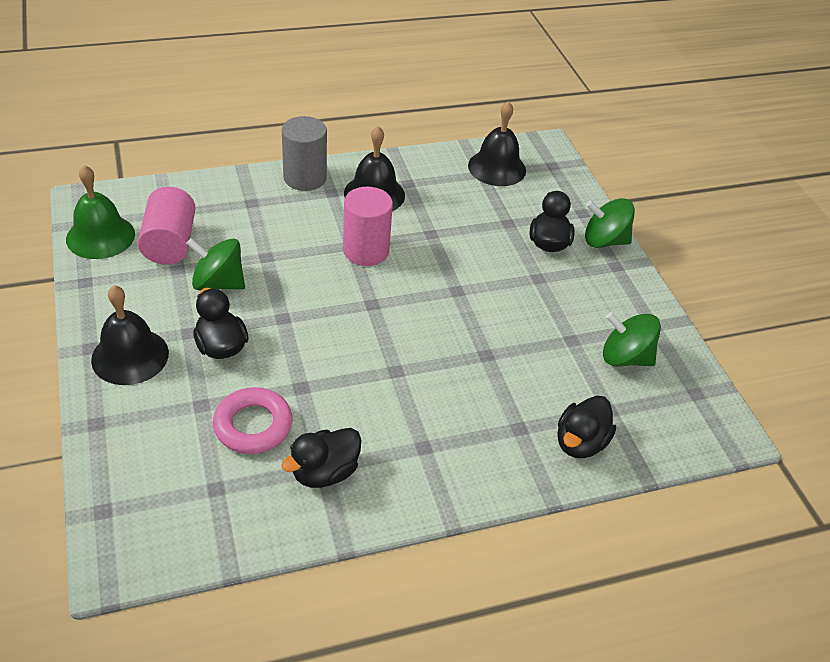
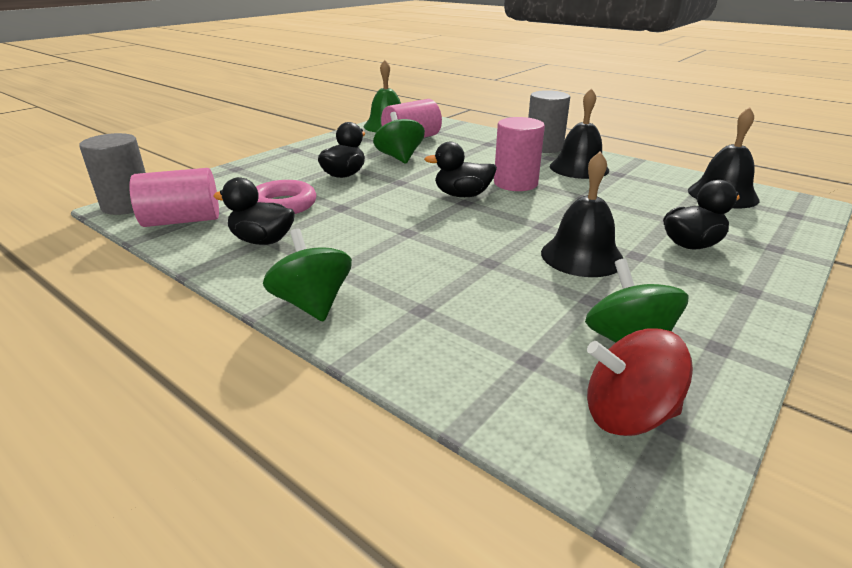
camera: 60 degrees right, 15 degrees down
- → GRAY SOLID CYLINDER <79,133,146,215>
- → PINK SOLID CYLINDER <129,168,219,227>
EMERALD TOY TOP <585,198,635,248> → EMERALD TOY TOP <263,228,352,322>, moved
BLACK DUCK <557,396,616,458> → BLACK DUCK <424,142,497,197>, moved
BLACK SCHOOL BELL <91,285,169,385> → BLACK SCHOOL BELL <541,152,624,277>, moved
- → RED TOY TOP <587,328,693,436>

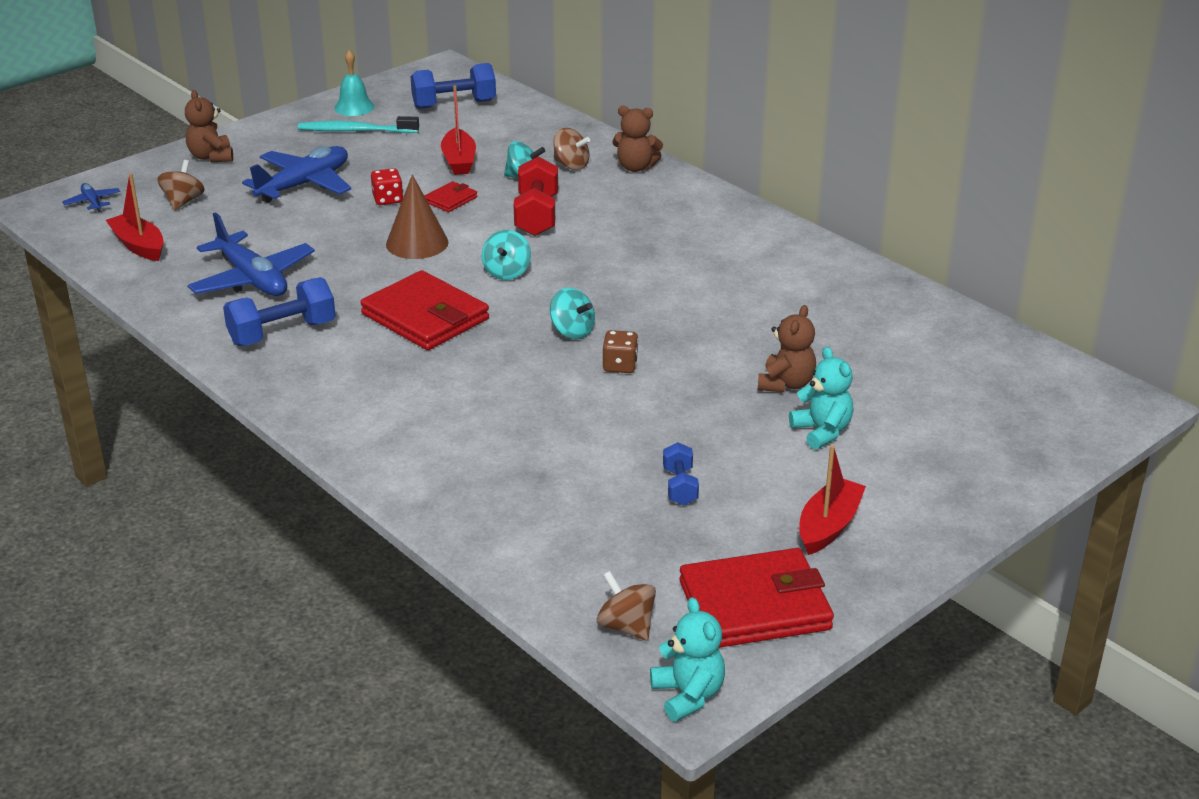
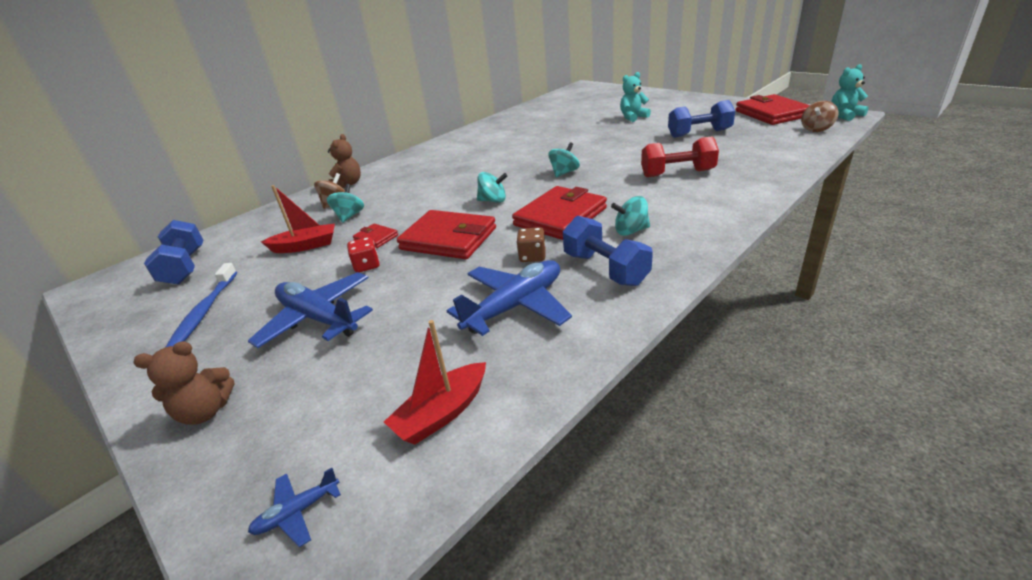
camera: 90 degrees left, 0 degrees up
TEAL DENTAL BRUSH <298,116,419,133> → ROYAL BLUE DENTAL BRUSH <166,263,237,347>
DARK BROWN SOLID CONE <386,174,449,259> → RED WALLET <397,210,496,259>
DARK BROWN GAME DIE <602,330,638,373> → DARK BROWN GAME DIE <517,227,545,262>, moved
- → TEAL TOY TOP <611,196,650,236>
RED DUMBBELL <514,157,558,236> → RED DUMBBELL <641,136,719,177>, moved
ROYAL BLUE DUMBBELL <663,442,699,505> → ROYAL BLUE DUMBBELL <668,100,735,138>, x1.75
DARK BROWN TOY TOP <157,160,205,210> → -
TEAL SCHOOL BELL <334,50,374,116> → -
DARK BROWN STUFFED BEAR <758,305,816,392> → -
RED SAILBOAT <799,445,866,555> → -

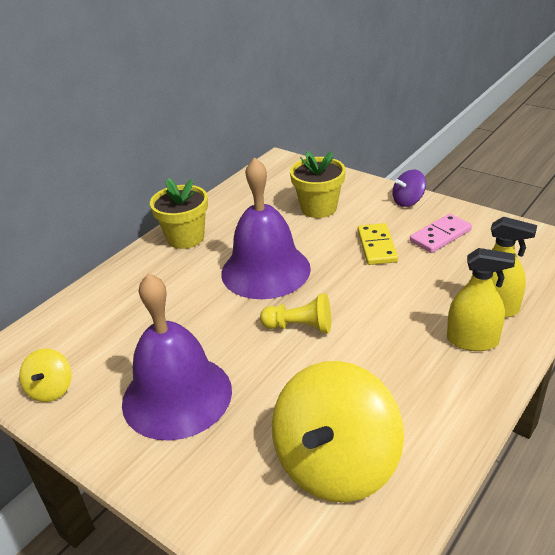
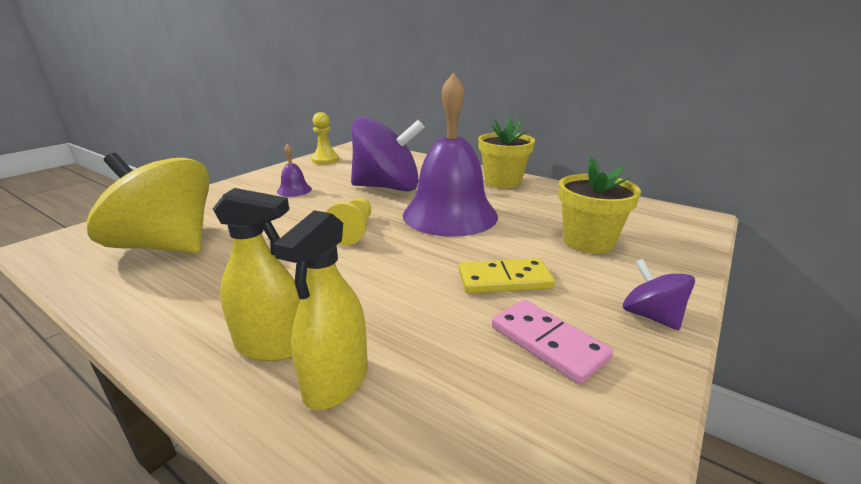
camera: 85 degrees right, 10 degrees down
YELLOW SPRAY BOTTLE <447,248,515,351> → YELLOW SPRAY BOTTLE <213,188,301,361>, 90 degrees counterclockwise
ROYAL PURPLE SCHOOL BELL <122,273,232,441> → ROYAL PURPLE SCHOOL BELL <277,144,312,197>, x0.40
YELLOW TOY TOP <19,348,72,402> → YELLOW CHESS PAWN <311,112,339,165>
- → ROYAL PURPLE TOY TOP <351,116,425,191>

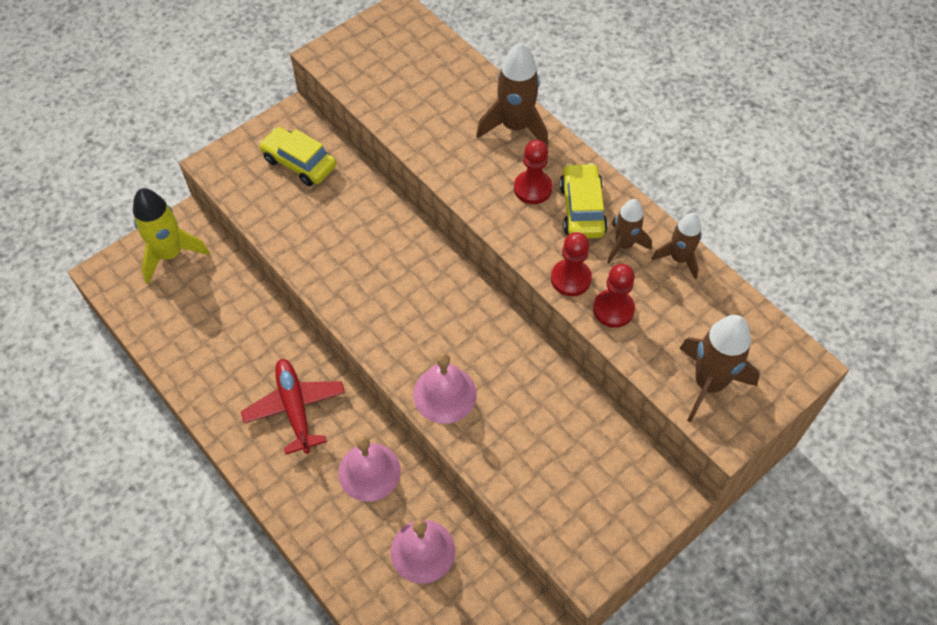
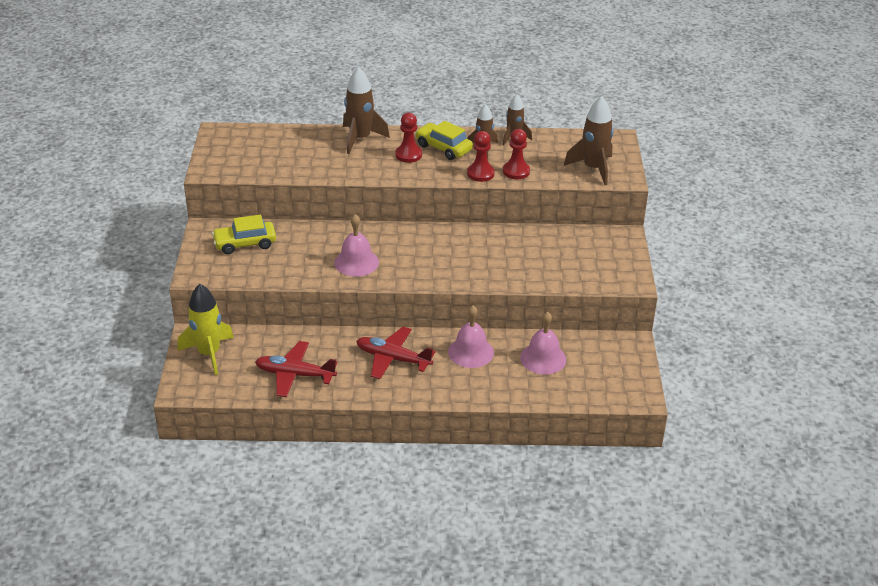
camera: 50 degrees left, 20 degrees down
- → RED PLANE <255,341,337,397>
PINK SCHOOL BELL <413,352,477,424> → PINK SCHOOL BELL <334,214,379,277>, moved

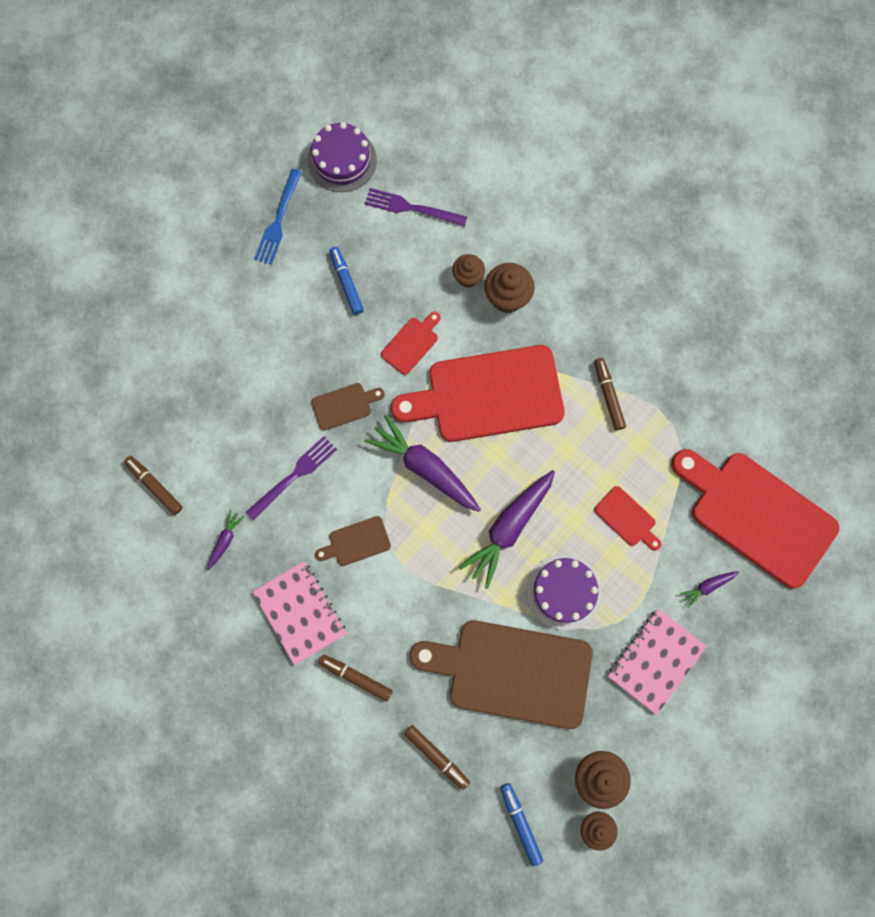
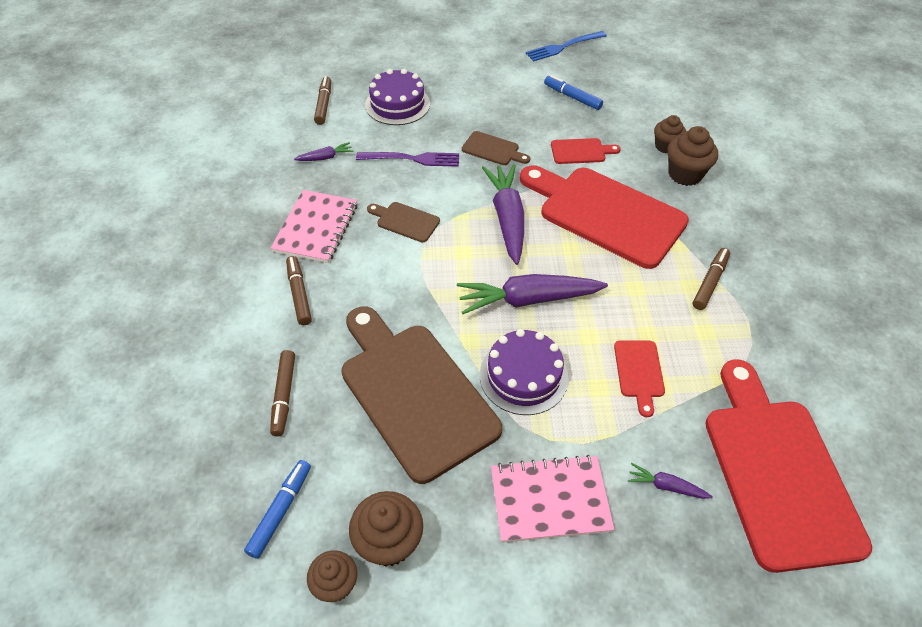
camera: 45 degrees right, 25 degrees down
ROYAL PURPLE GATEAU <308,122,377,192> → ROYAL PURPLE GATEAU <365,69,430,125>, moved
ROYAL BLUE MARKER <329,247,364,315> → ROYAL BLUE MARKER <544,75,603,110>, 75 degrees counterclockwise
ROYAL PURPLE FORK <365,188,467,227> → -

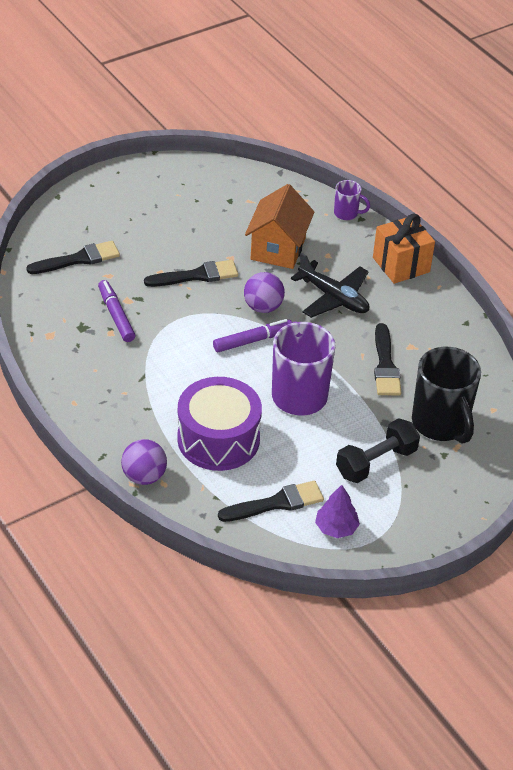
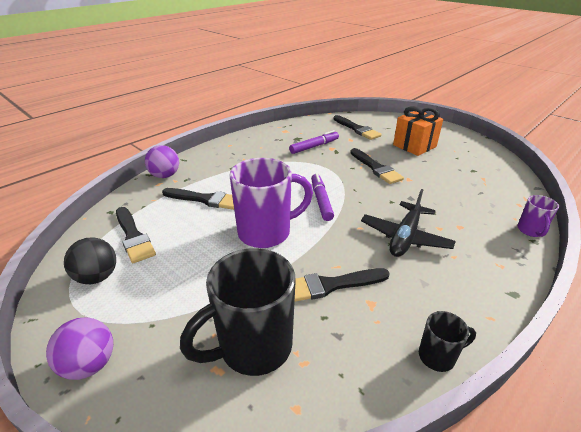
camera: 80 degrees right, 10 degrees down
ROYAL PURPLE PLAY BALL <244,272,285,313> → ROYAL PURPLE PLAY BALL <46,317,113,380>, moved
ROYAL PURPLE TREE <315,485,360,538> → BLACK PLAY BALL <64,237,116,284>
ROYAL PURPLE TOY DRUM <177,377,262,471> → BLACK BRUSH <162,188,234,210>
ROYAL PURPLE MARKER <213,319,292,352> → ROYAL PURPLE MARKER <311,173,334,221>, 150 degrees counterclockwise
ORANGE-COLOURED WRAPPED GIFT <373,214,435,284> → ORANGE-COLOURED WRAPPED GIFT <393,106,443,156>, moved
- → BLACK COFFEE MUG <419,311,476,372>
ORANGE-COLOURED HOUSE <245,184,314,269> → -
BLACK DUMBBELL <336,418,420,483> → -

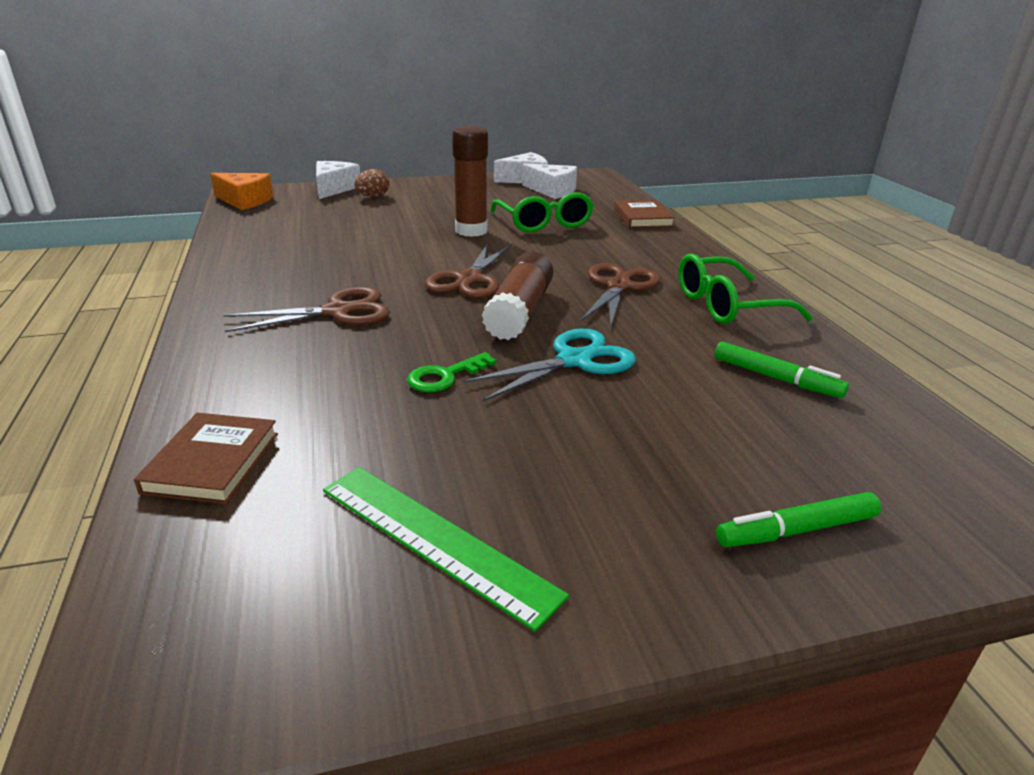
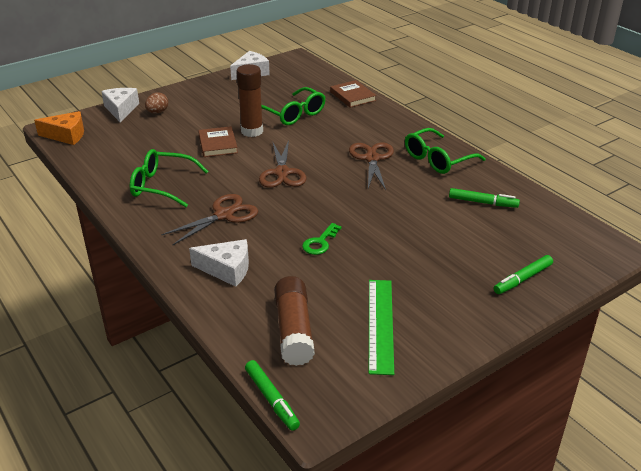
camera: 20 degrees left, 5 degrees up
- → EMERALD GLASSES <130,149,208,207>
WHITE CHEESE WEDGE <522,163,577,199> → WHITE CHEESE WEDGE <189,239,249,287>, moved
DARK BROWN BOOK <134,413,278,504> → DARK BROWN BOOK <198,126,238,157>, moved
- → EMERALD MARKER <245,360,300,431>
DARK BROWN GLUE STICK <482,251,553,340> → DARK BROWN GLUE STICK <274,276,315,366>, moved
EMERALD STRAIGHTEDGE <323,467,569,631> → EMERALD STRAIGHTEDGE <369,280,394,375>, 75 degrees clockwise
TEAL SCISSORS <463,328,636,401> → -

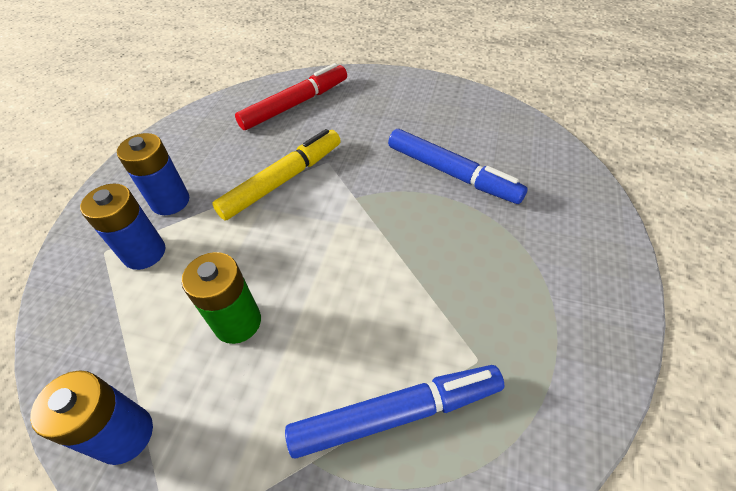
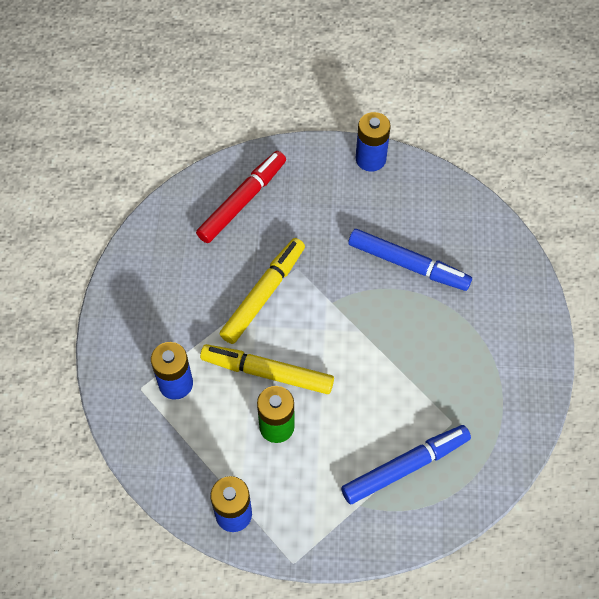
camera: 15 degrees left, 10 degrees up
- → YELLOW MARKER <200,344,334,394>
ROYAL BLUE BATTERY <117,133,189,215> → ROYAL BLUE BATTERY <356,112,391,172>, moved

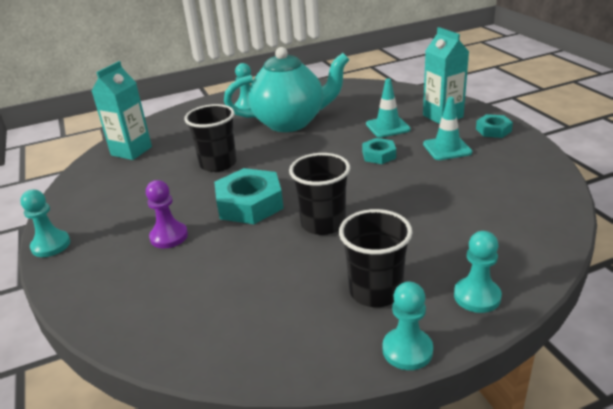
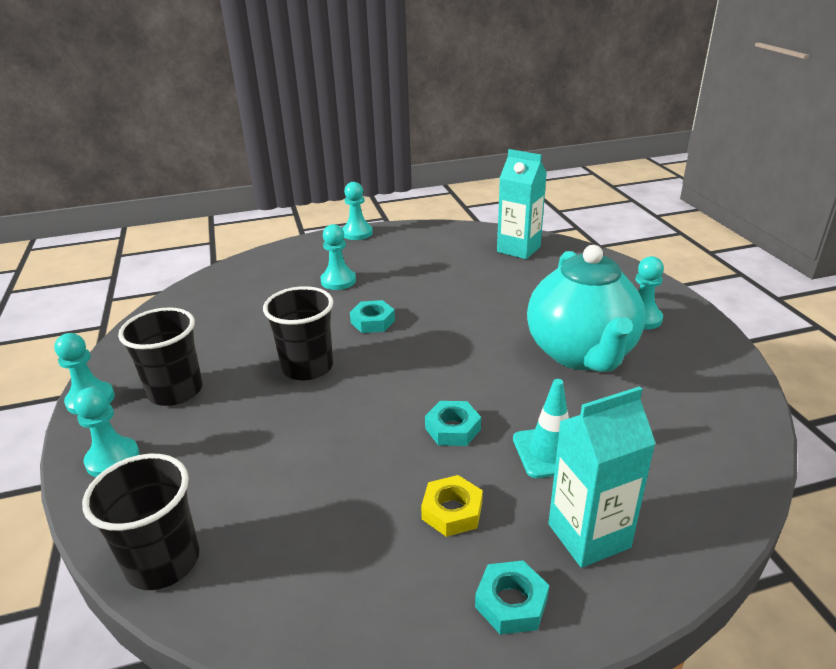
camera: 95 degrees right, 0 degrees up
BLACK TUMBLER <184,104,237,172> → BLACK TUMBLER <82,454,200,590>, moved
ROYAL PURPLE CHESS PAWN <146,180,188,248> → TEAL CHESS PAWN <320,224,356,290>
TEAL HEXAGON NUT <214,168,284,224> → TEAL HEXAGON NUT <350,300,395,333>, x0.55
TEAL TRAFFIC CONE <423,97,472,160> → YELLOW HEXAGON NUT <421,475,483,537>

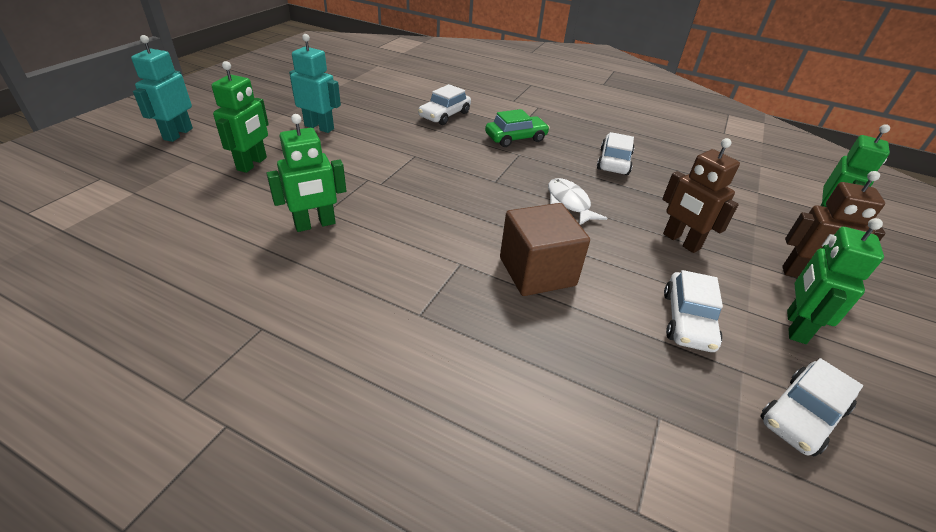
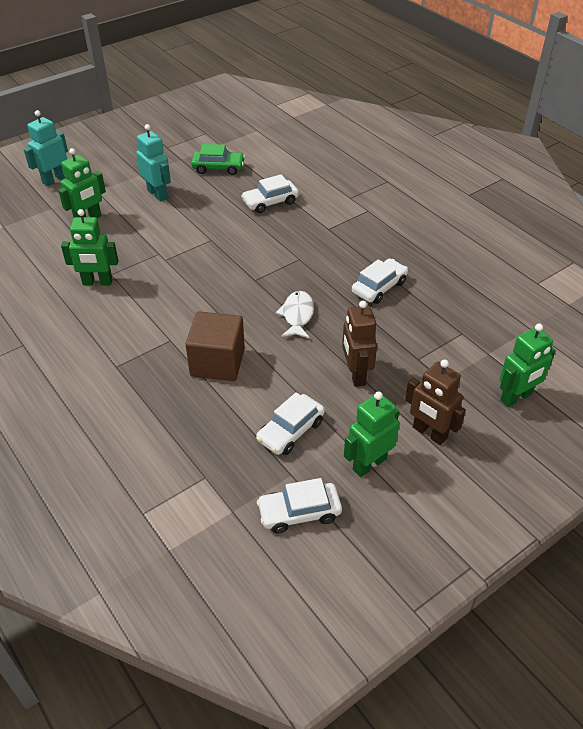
camera: 30 degrees right, 5 degrees up
EMERALD CAR <485,109,550,147> → EMERALD CAR <191,144,245,175>, moved

